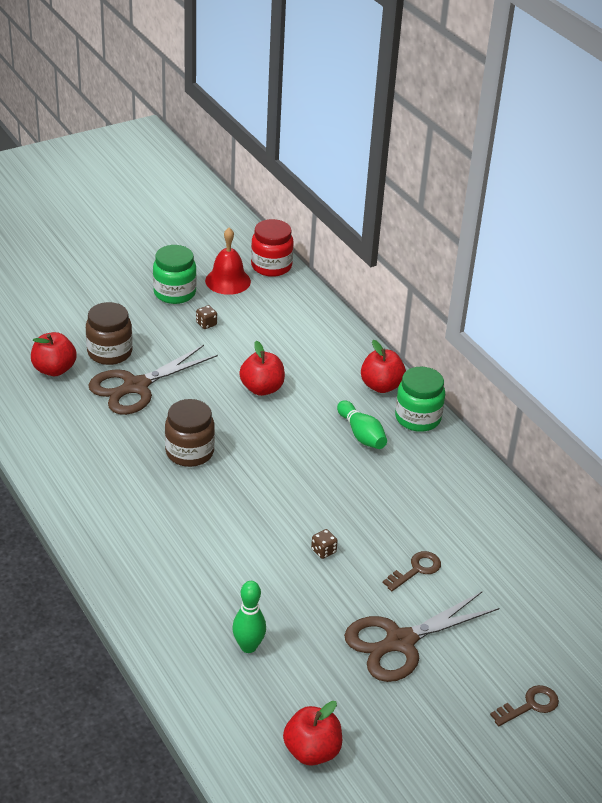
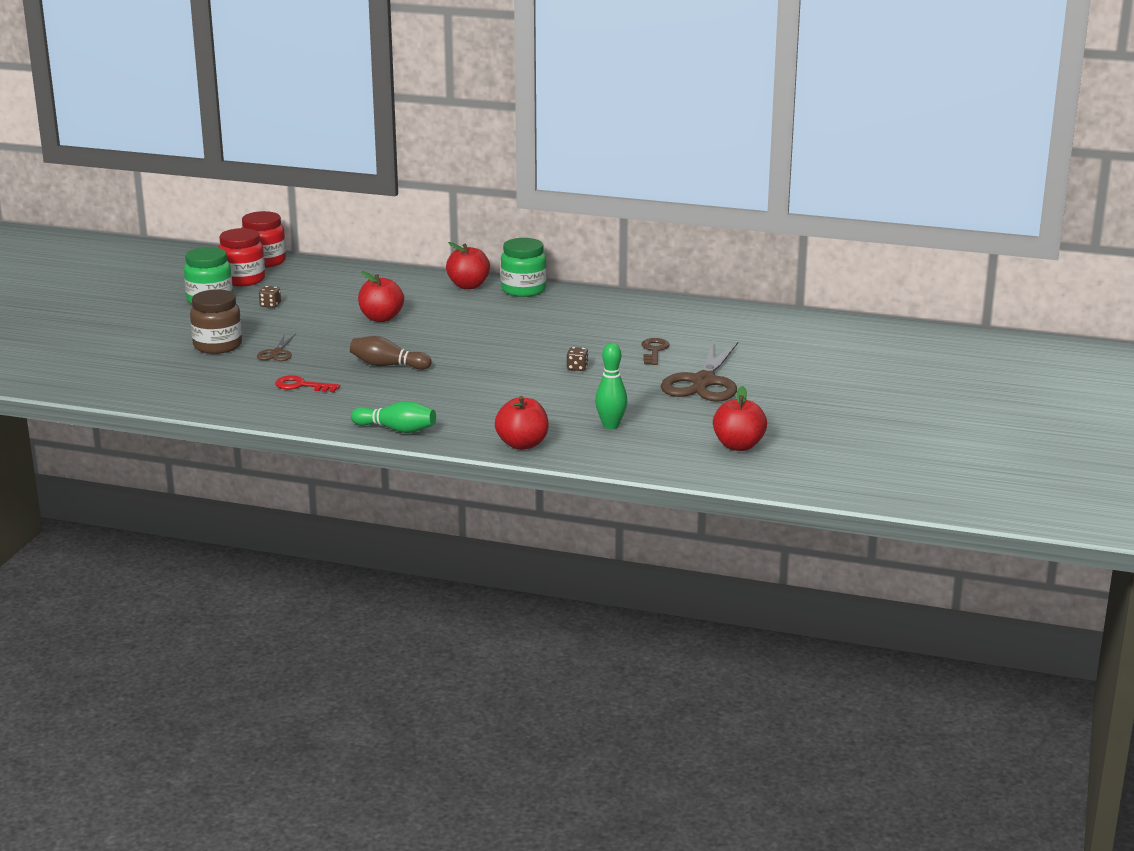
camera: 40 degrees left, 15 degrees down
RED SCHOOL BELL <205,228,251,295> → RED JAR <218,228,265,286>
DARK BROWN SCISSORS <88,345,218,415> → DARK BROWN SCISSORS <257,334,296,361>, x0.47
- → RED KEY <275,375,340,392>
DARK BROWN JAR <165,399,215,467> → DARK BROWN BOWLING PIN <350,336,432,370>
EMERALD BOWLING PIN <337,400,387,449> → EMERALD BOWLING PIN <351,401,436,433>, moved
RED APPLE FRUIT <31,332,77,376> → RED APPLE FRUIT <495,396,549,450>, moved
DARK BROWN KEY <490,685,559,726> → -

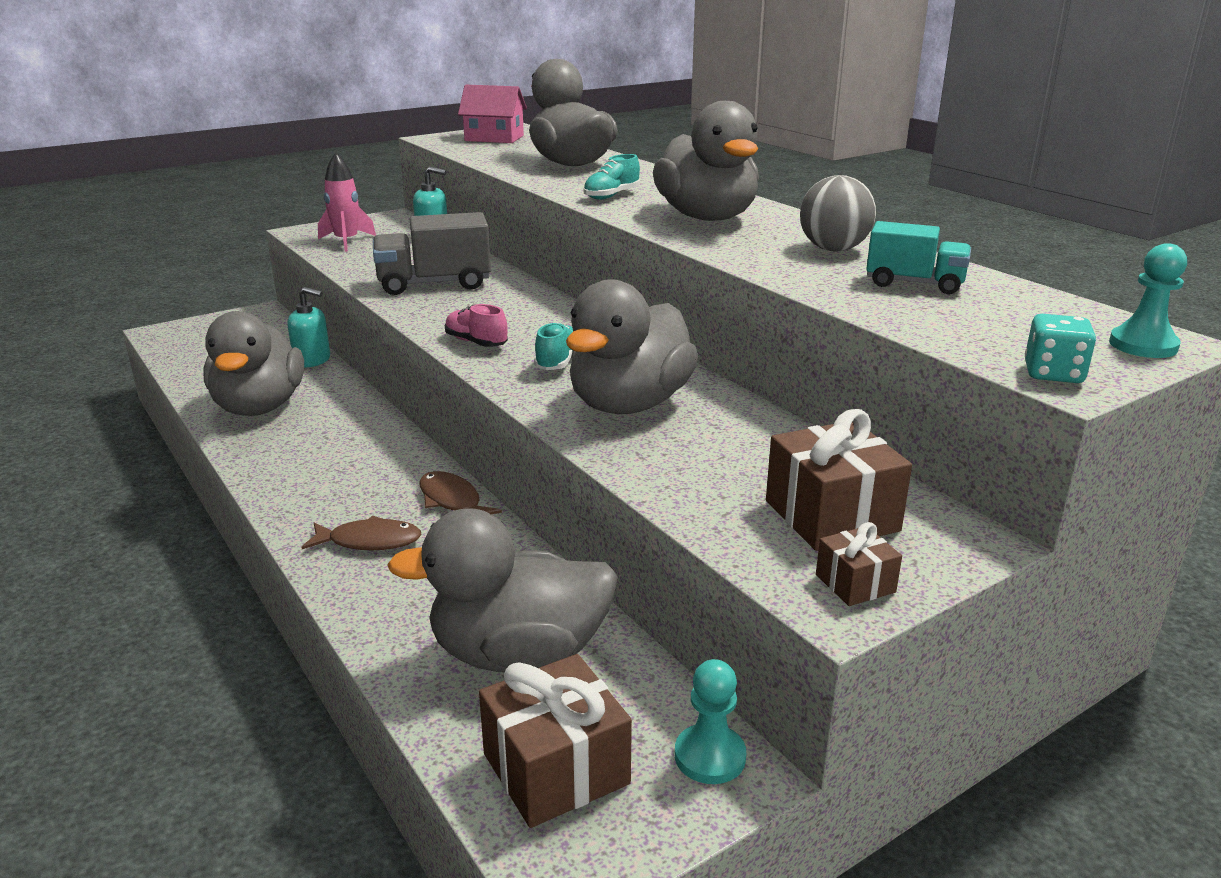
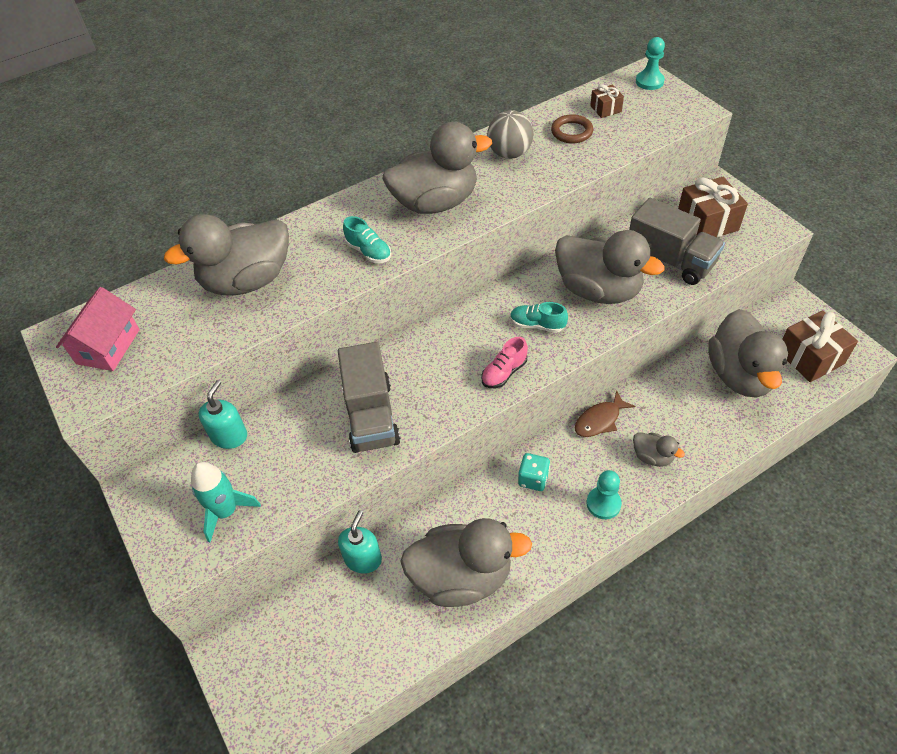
camera: 85 degrees left, 25 degrees up
PINK TOY ROCKET <318,152,376,252> → TEAL TOY ROCKET <191,462,261,542>
TEAL GAME DIE <1025,314,1096,383> → TEAL GAME DIE <518,453,550,491>, moved
TEAL TOY TRUCK <866,221,971,294> → DARK BROWN HOOP <551,114,593,143>
TEAL CHESS PAWN <675,659,746,784> → TEAL CHESS PAWN <587,470,622,519>, moved
DARK BROWN WRAPPED GIFT <816,522,902,606> → DARK BROWN WRAPPED GIFT <590,84,624,118>, moved
- → GRAY TOY TRUCK <629,198,725,285>
DARK BROWN FISH FIGURE <301,516,422,550> → GRAY DUCK <633,432,685,467>

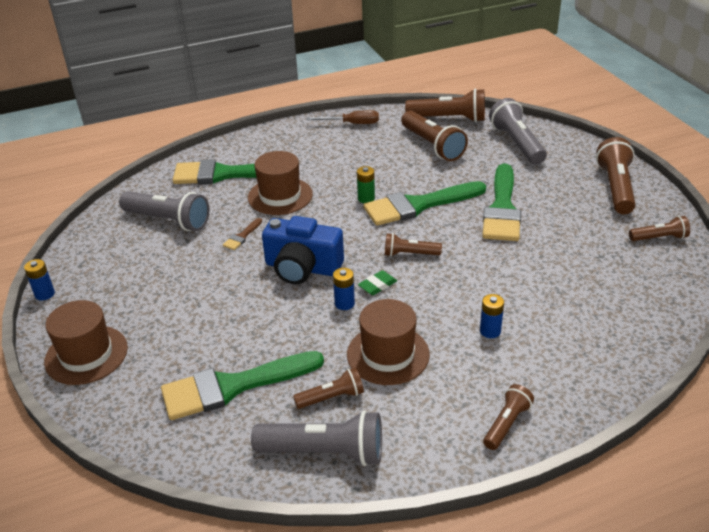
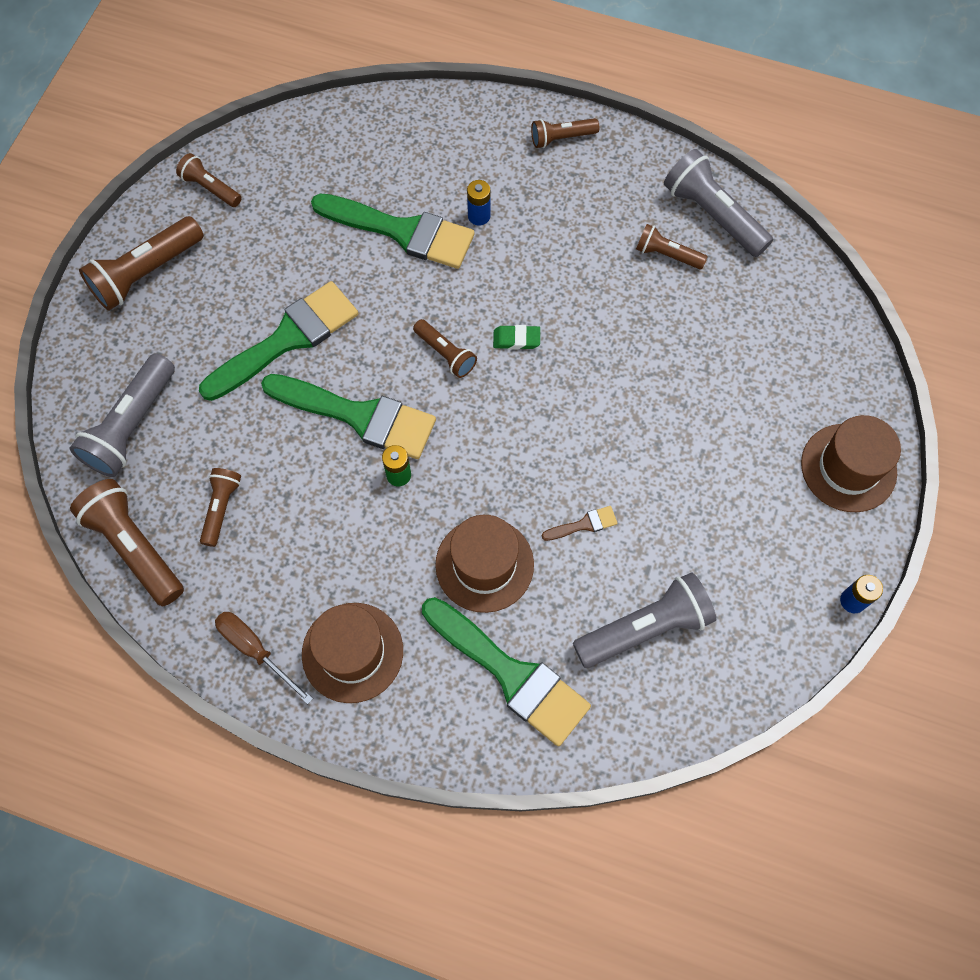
camera: 140 degrees left, 30 degrees up
DARK BROWN FLASHLIGHT <401,111,468,161> → DARK BROWN FLASHLIGHT <200,468,241,547>, x0.57
DARK BROWN TOP HAT <347,299,430,385> → DARK BROWN TOP HAT <302,603,403,703>, moved
EMERALD BRUSH <161,351,324,420> → EMERALD BRUSH <311,193,475,269>, moved
GRAY FLASHLIGHT <119,191,209,231> → GRAY FLASHLIGHT <573,572,716,668>, 90 degrees clockwise
ROYAL BLUE COMPACT CAMERA <262,216,344,284> → -
ROYAL BLUE BATTERY <333,268,355,310> → -

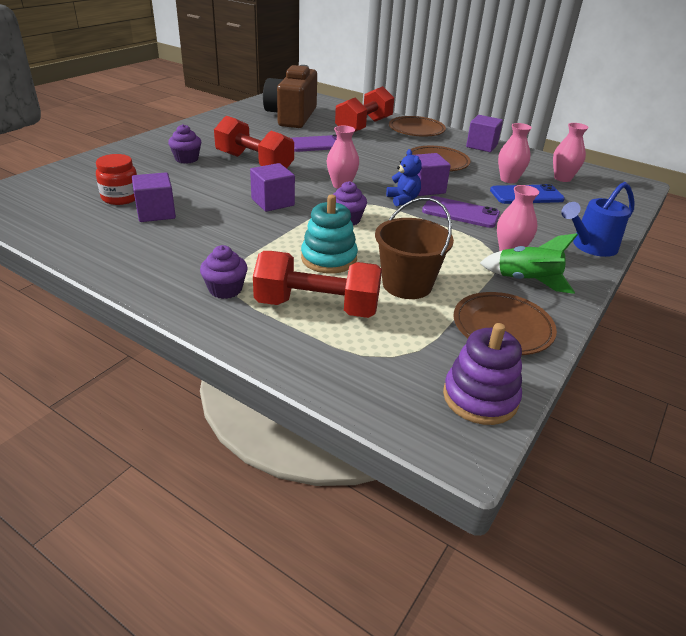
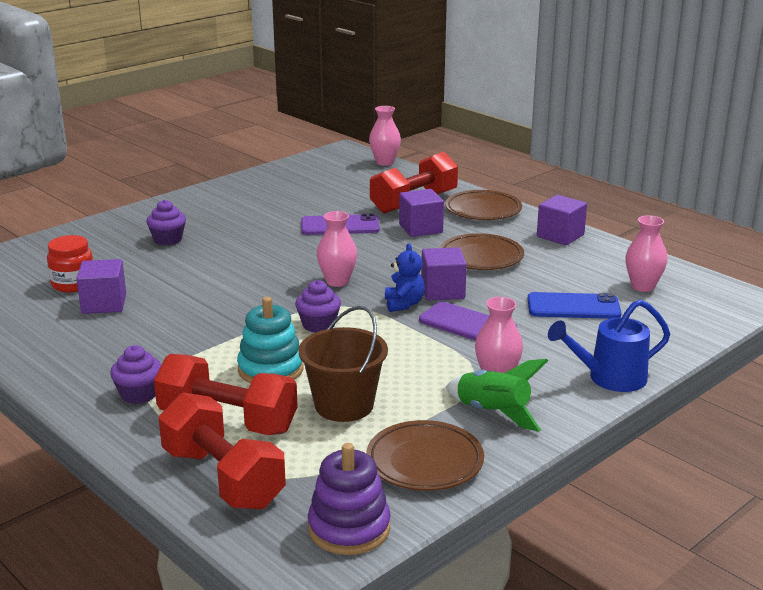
camera: 15 degrees right, 10 degrees down
RED DUMBBELL <214,116,294,168> → RED DUMBBELL <158,392,286,510>, moved
PINK TALL VASE <498,123,532,183> → PINK TALL VASE <369,106,401,166>, moved
ROYAL PURPLE CUBE <250,163,295,212> → ROYAL PURPLE CUBE <399,189,444,237>, moved
DARK BROWN COMPACT CAMERA <263,65,317,128> → -

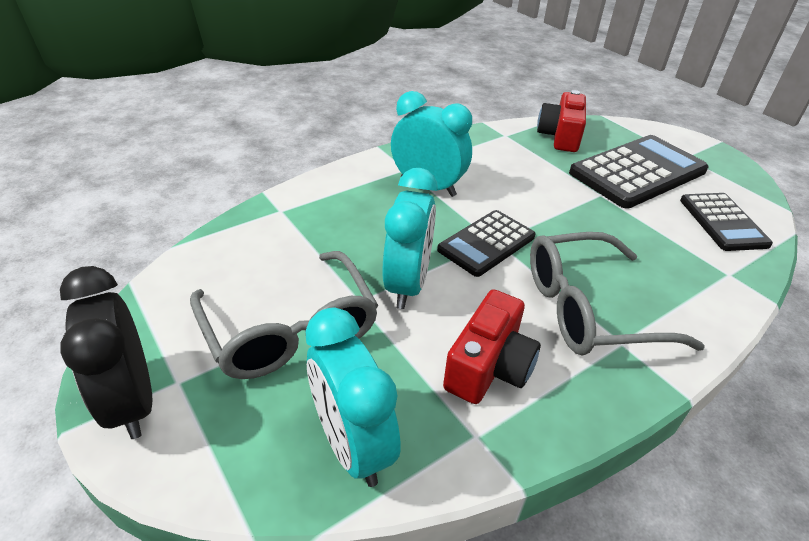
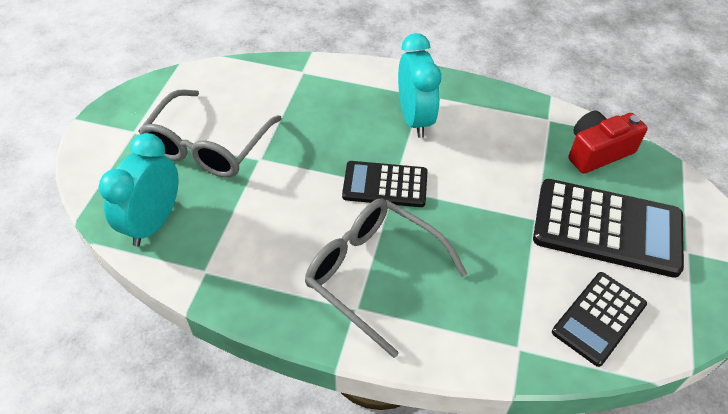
camera: 50 degrees right, 10 degrees up
BLACK CLOCK <60,266,153,439> → -
TEAL CLOCK <382,168,438,309> → -
RED COMPACT CAMERA <443,289,541,404> → -

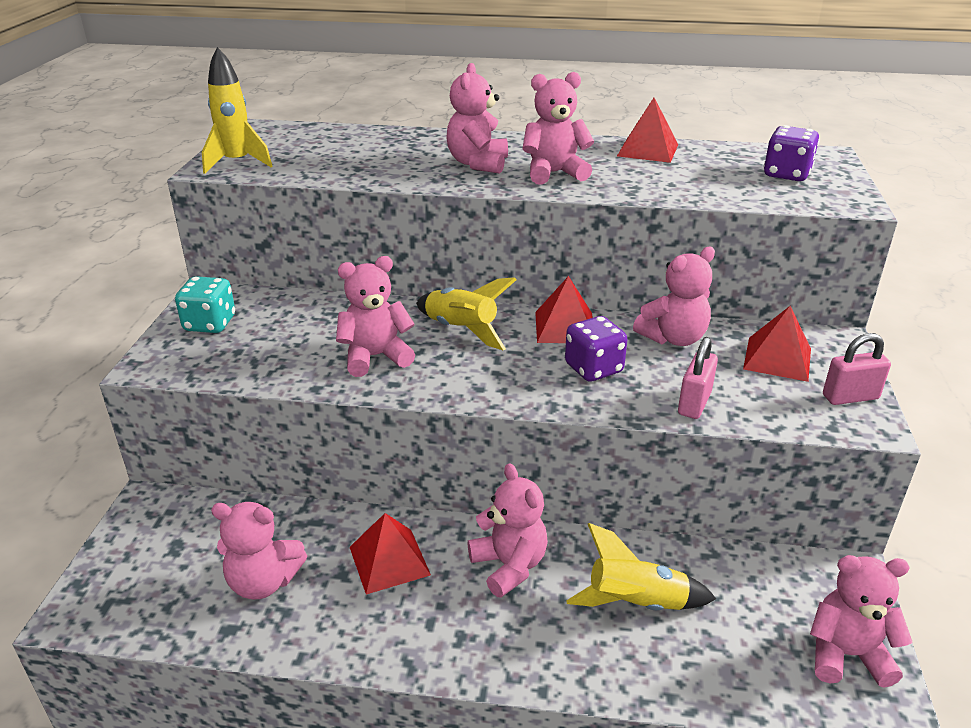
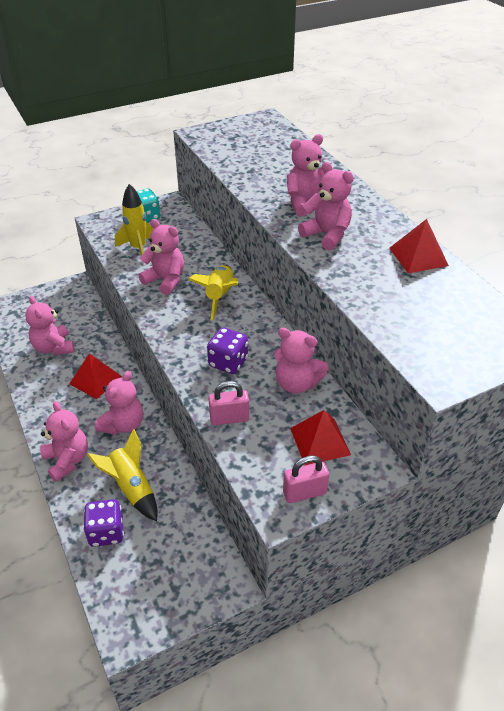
camera: 55 degrees right, 10 degrees up
PINK STUFFED BEAR <810,555,912,688> → PINK STUFFED BEAR <40,401,88,482>, moved
ROYAL PURPLE GAME DIE <763,125,820,181> → ROYAL PURPLE GAME DIE <83,499,124,547>, moved
YELLOW TOY ROCKET <202,47,272,174> → YELLOW TOY ROCKET <115,184,153,263>, moved
PINK PADLOCK <823,333,891,405> → PINK PADLOCK <283,455,329,503>, 60 degrees counterclockwise
RED SOLID PYRAMID <535,276,593,343> → -

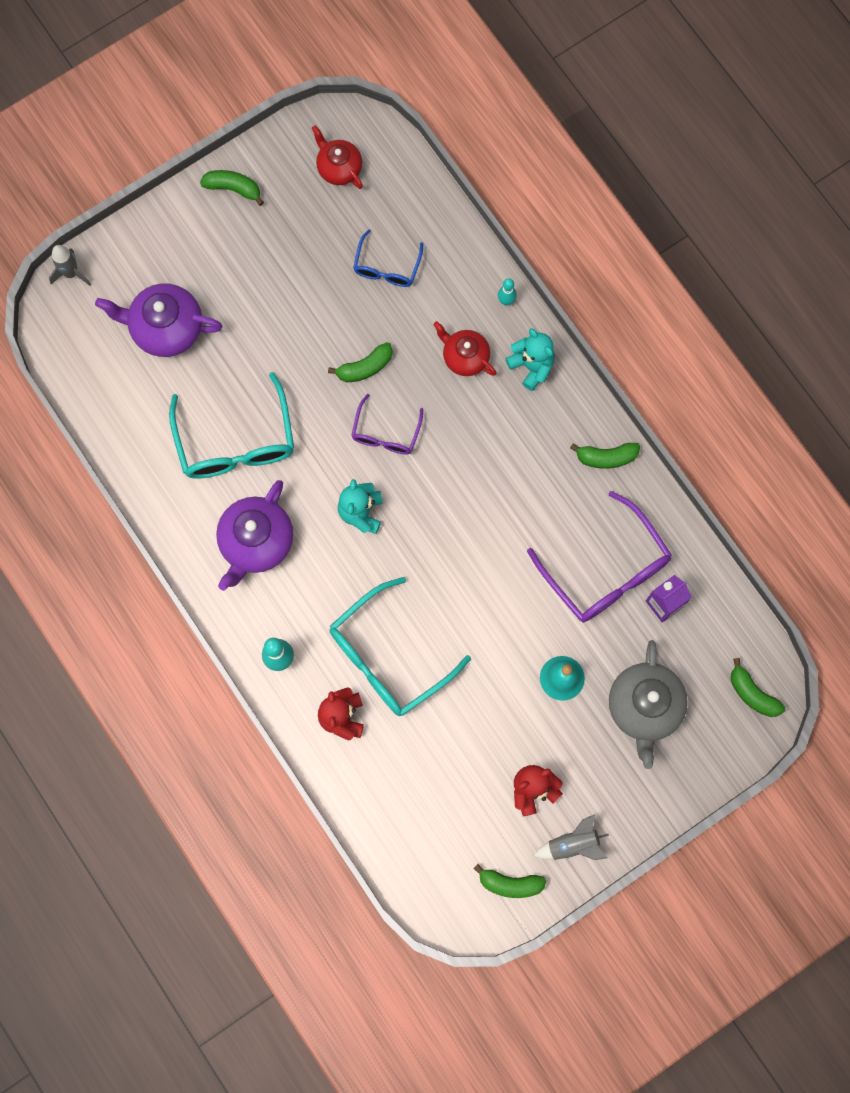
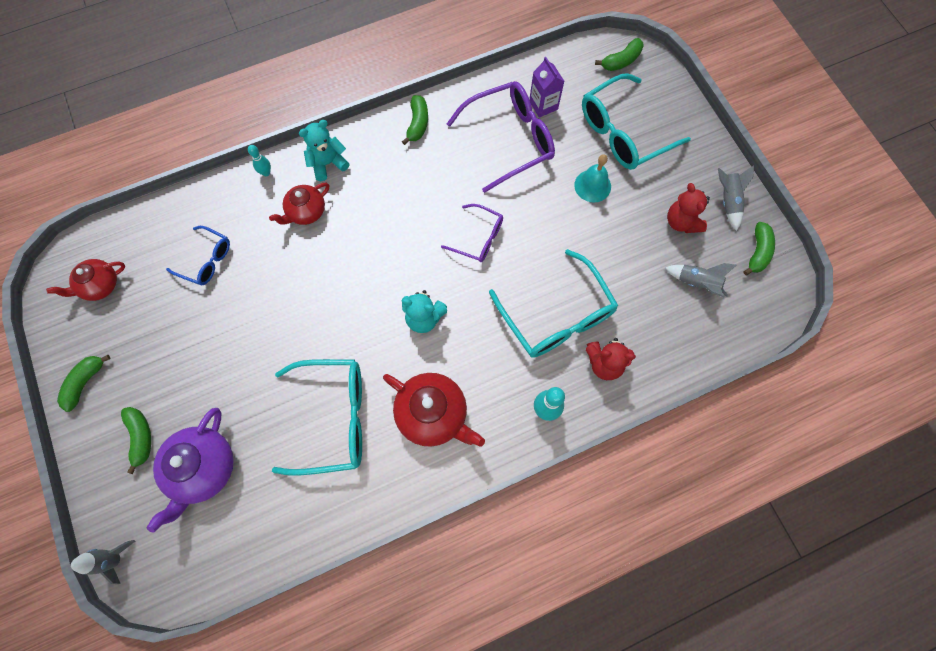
camera: 80 degrees left, 5 degrees down
EMERALD TOY BANANA <328,342,393,382> → EMERALD TOY BANANA <121,407,151,474>, moved
ROYAL PURPLE TEAPOT <216,480,293,591> → RED TEAPOT <383,373,485,447>
ROYAL PURPLE GLASSES <351,394,423,455> → ROYAL PURPLE GLASSES <441,204,503,262>, moved
GRAY TEAPOT <609,640,688,769> → TEAL GLASSES <582,73,691,170>
- → GRAY TOY ROCKET <665,263,736,298>

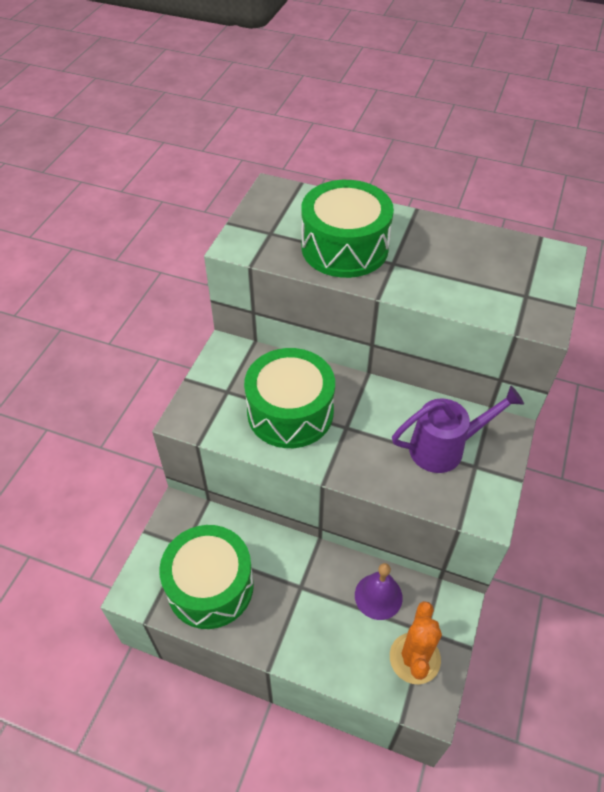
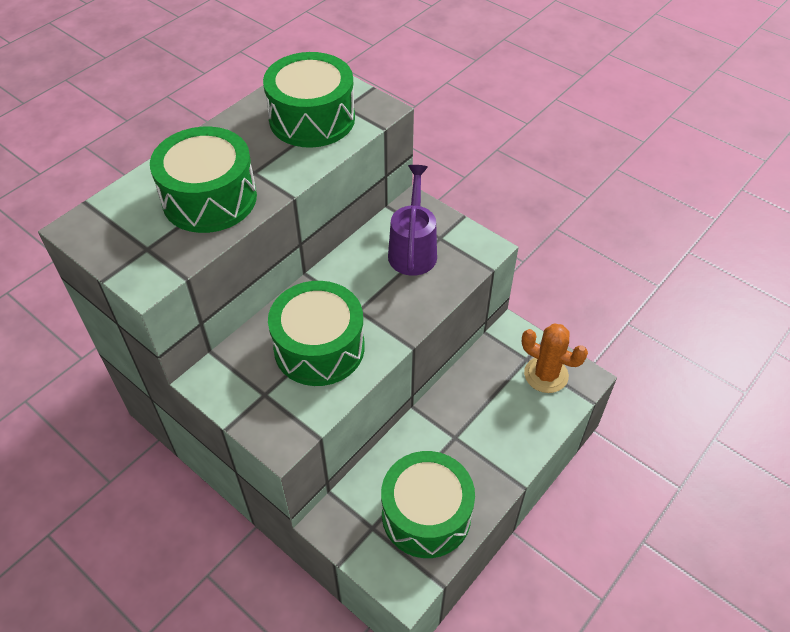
camera: 70 degrees left, 0 degrees up
- → EMERALD TOY DRUM <263,52,355,148>
ROYAL PURPLE SCHOOL BELL <355,563,403,620> → -

